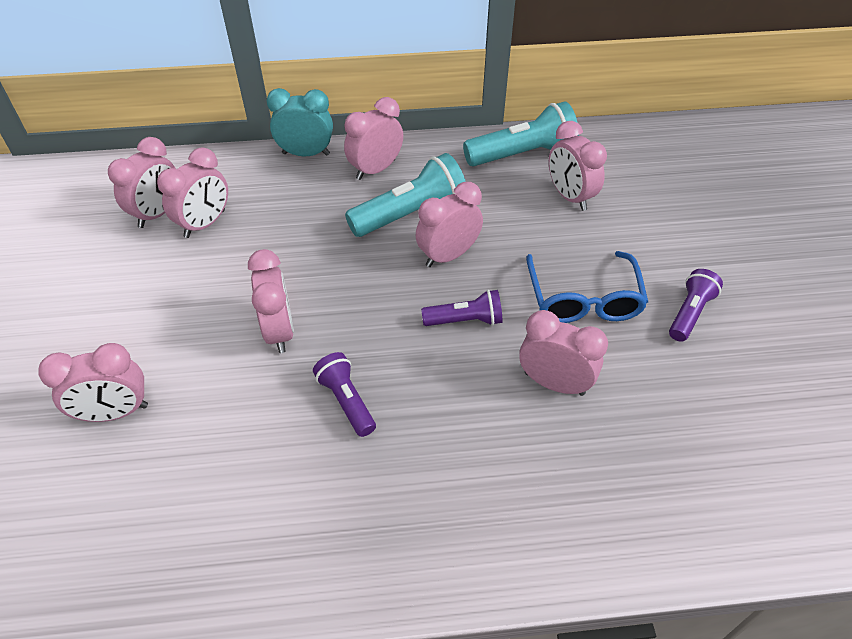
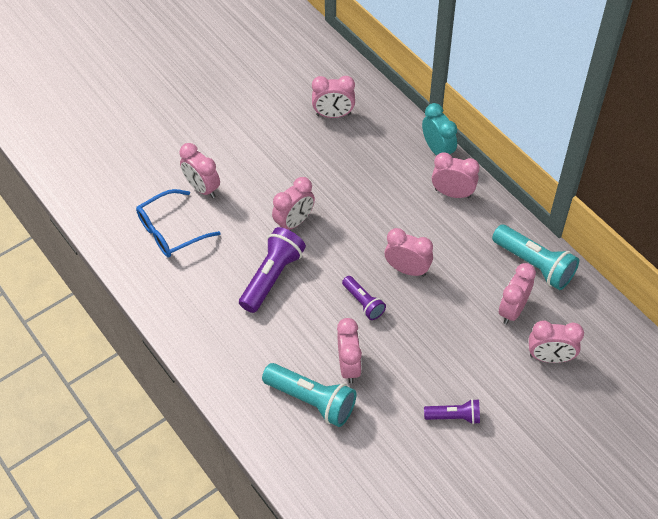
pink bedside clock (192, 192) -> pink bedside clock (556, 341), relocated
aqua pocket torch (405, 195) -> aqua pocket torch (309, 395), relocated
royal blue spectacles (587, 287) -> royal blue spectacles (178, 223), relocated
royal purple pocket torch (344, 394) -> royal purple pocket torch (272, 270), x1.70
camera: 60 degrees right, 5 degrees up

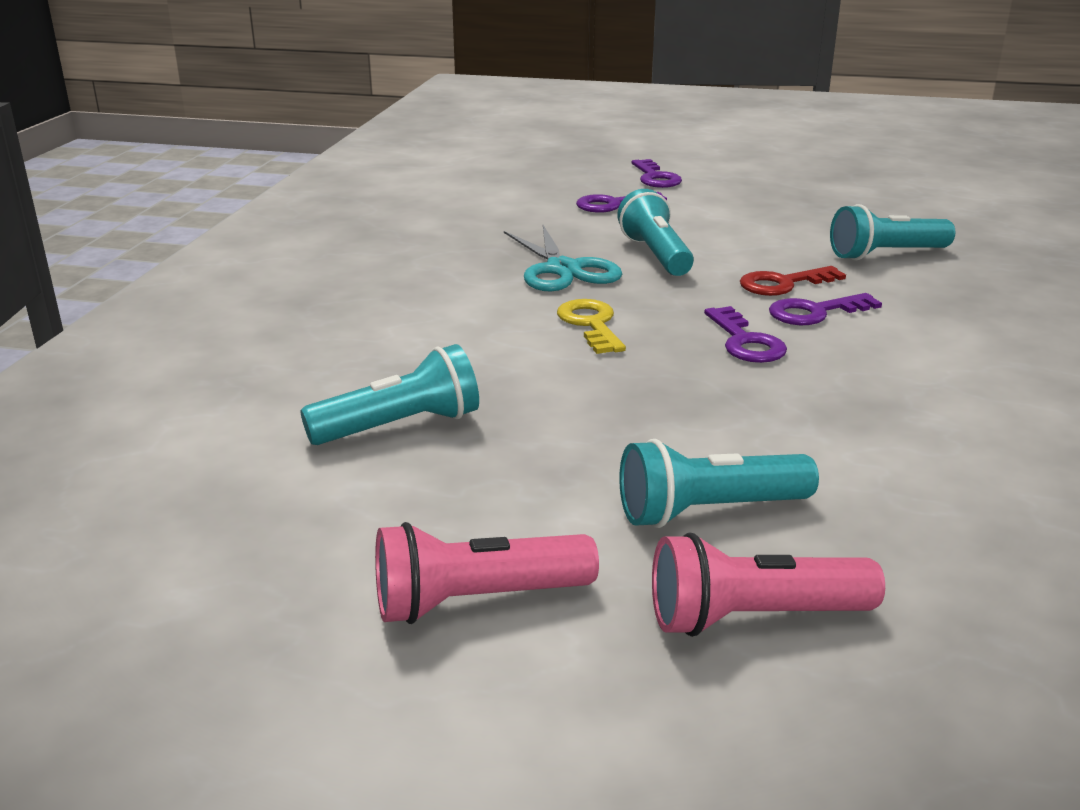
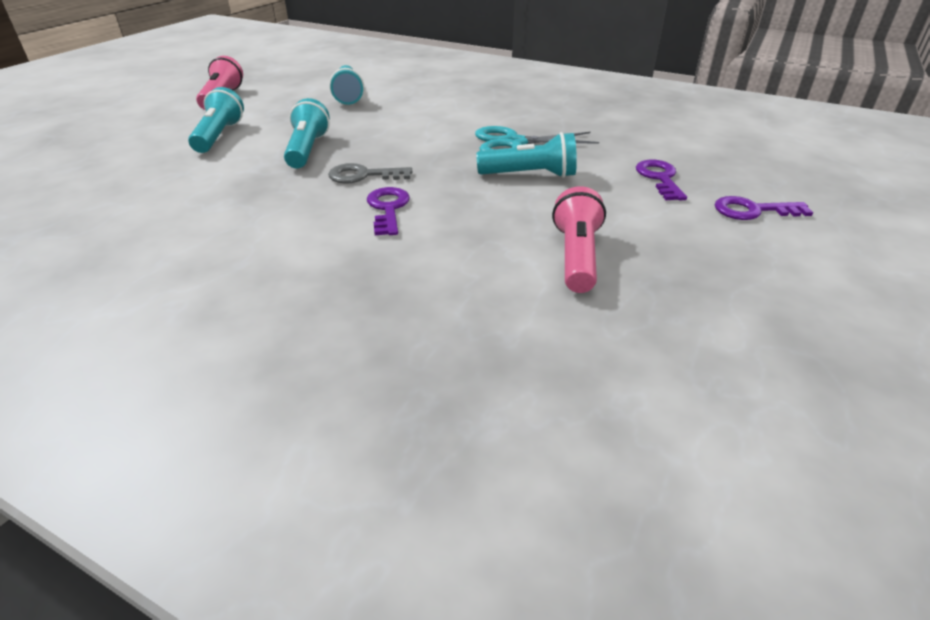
golden latchkey (591, 326) -> none
crimson latchkey (793, 281) -> none
pink pocket torch (768, 584) -> pink pocket torch (579, 239), relocated
aqua pocket torch (892, 232) -> aqua pocket torch (307, 133), relocated
royal purple latchkey (745, 334) -> grey latchkey (370, 173)
camera: 105 degrees right, 10 degrees up

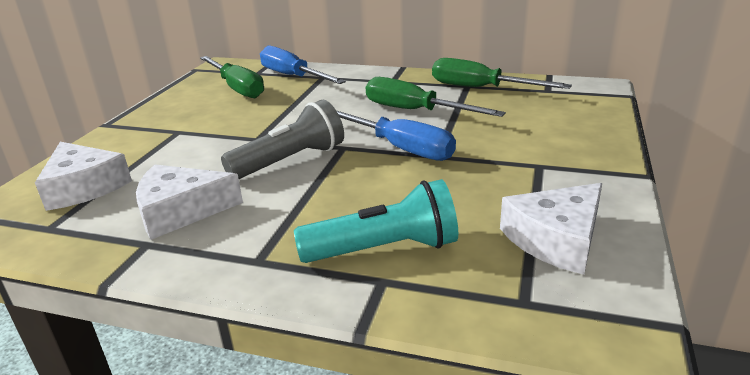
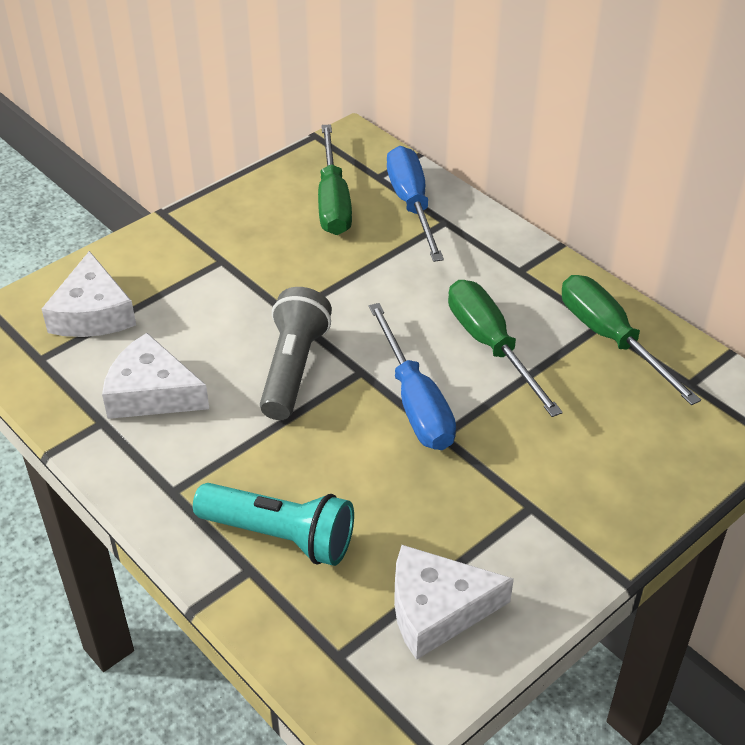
grey pocket torch (282, 139) -> grey pocket torch (296, 353), 75 degrees counterclockwise
camera: 30 degrees right, 15 degrees up

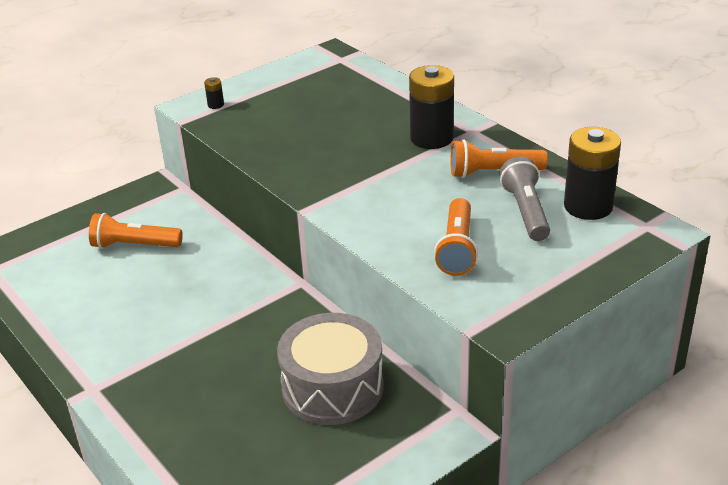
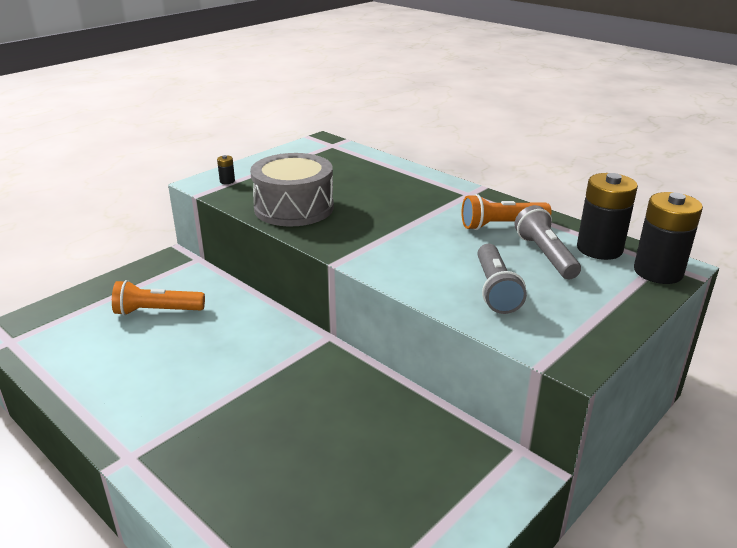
grey drum (330, 369) -> grey drum (292, 190), relocated
black AA battery (431, 107) -> black AA battery (668, 238), relocated
bright orange pocket torch (456, 237) -> grey pocket torch (502, 279)
camera: 10 degrees left, 5 degrees down

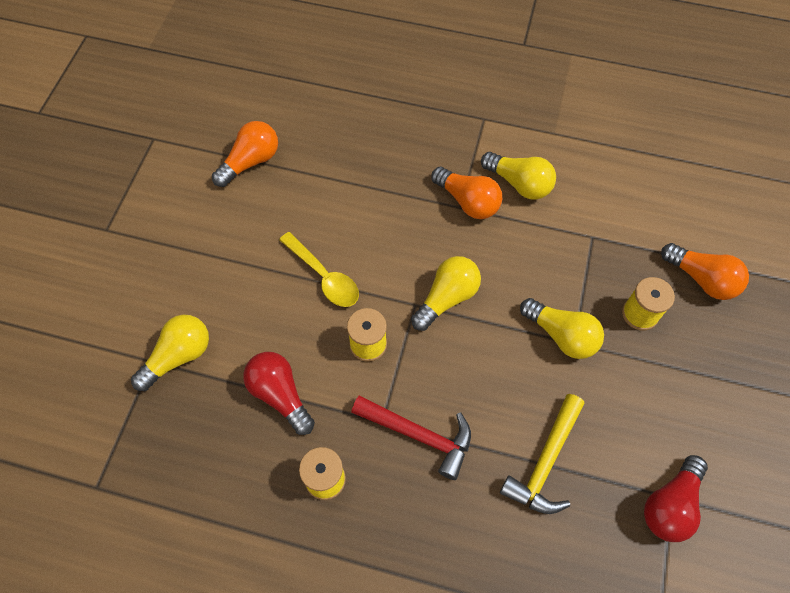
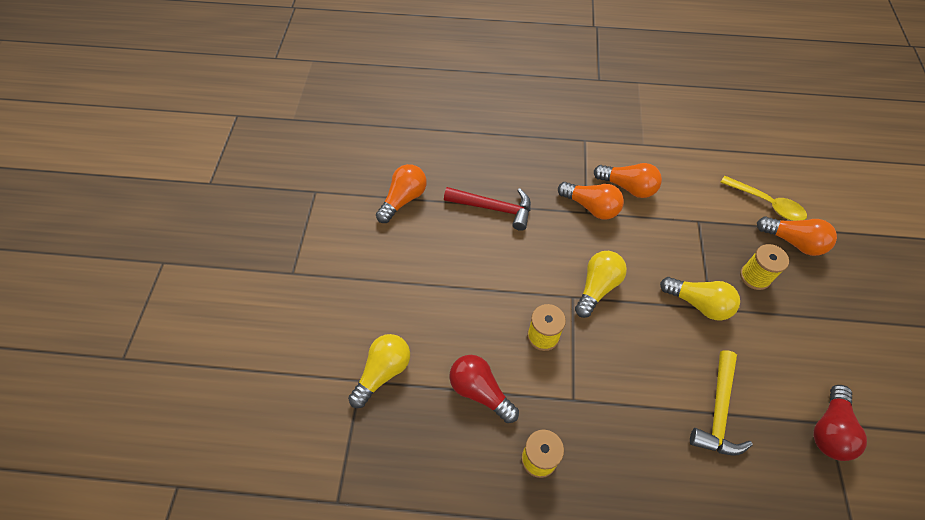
golden spoon (319, 269) -> golden spoon (763, 198), relocated
crimson claw hammer (411, 437) -> crimson claw hammer (487, 209), relocated
golden light bulb (518, 175) -> bright orange light bulb (628, 180)
camera: 10 degrees left, 5 degrees down

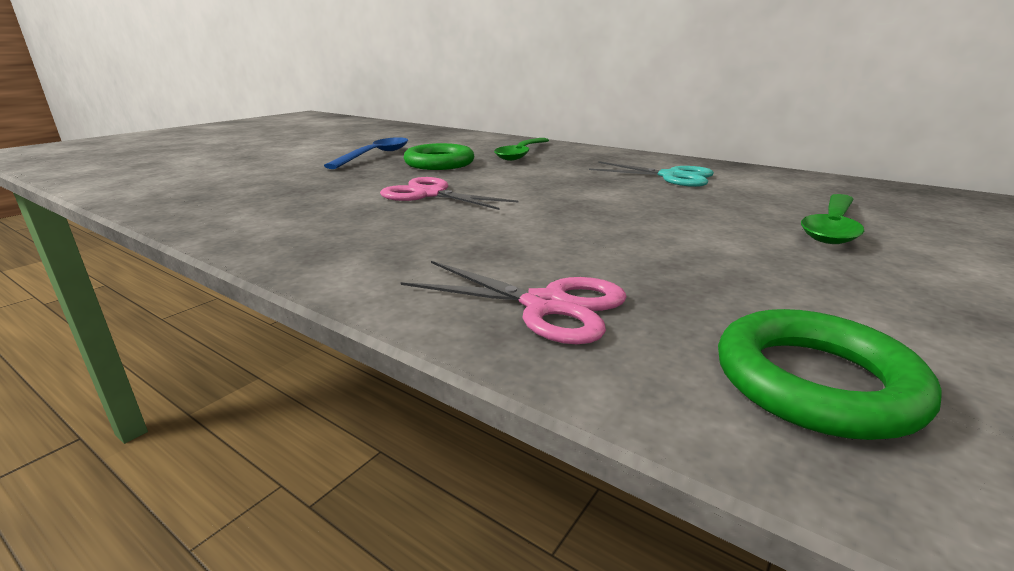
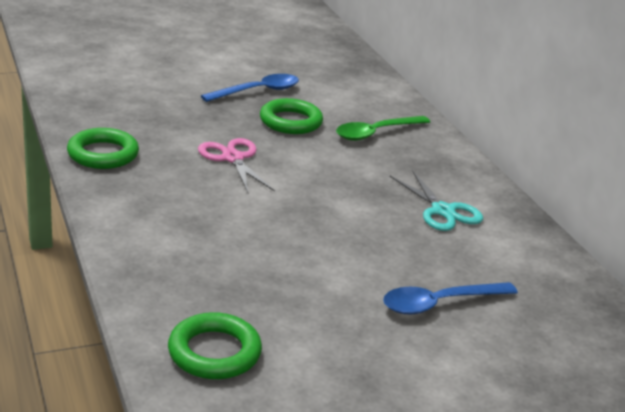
pink shears (514, 303) -> none
none -> leaf-green ring (103, 148)
leaf-green spoon (832, 219) -> royal blue spoon (450, 298)
camera: 30 degrees right, 5 degrees up

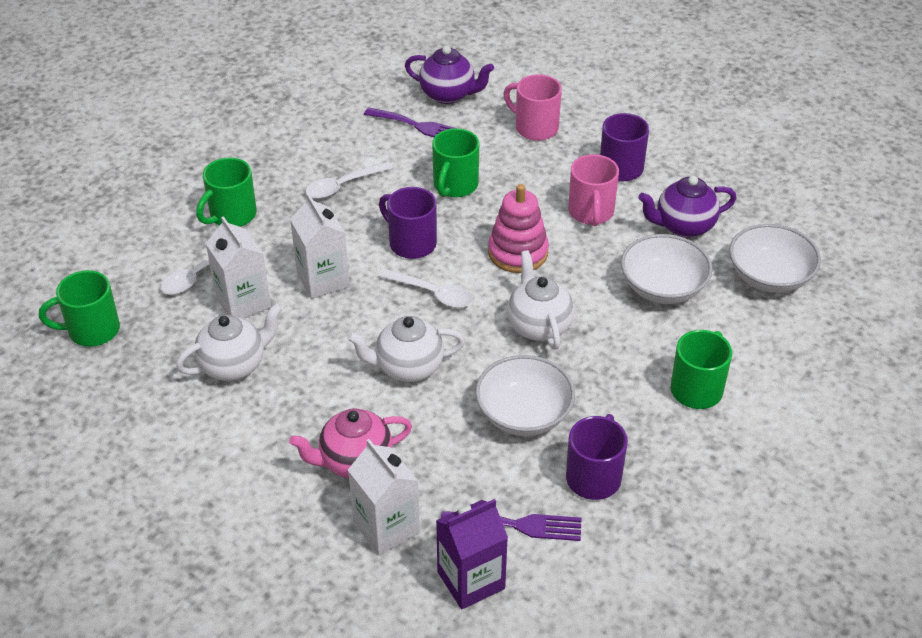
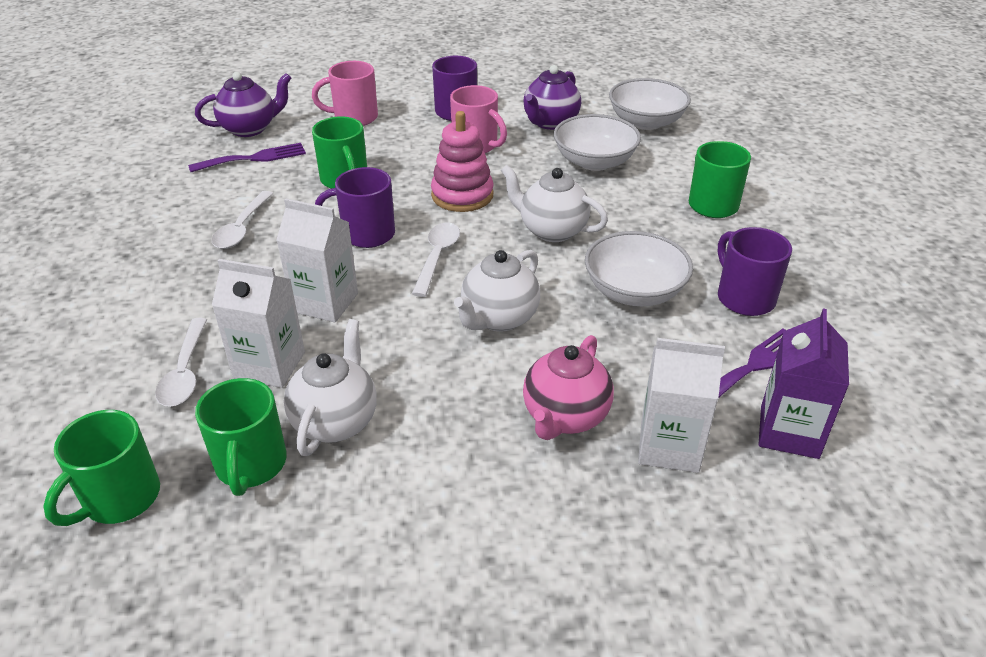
leaf-green tea mug (226, 192) -> leaf-green tea mug (241, 437), relocated
snow-white spoon (425, 288) -> snow-white spoon (436, 260), 60 degrees counterclockwise
camera: 45 degrees left, 5 degrees down

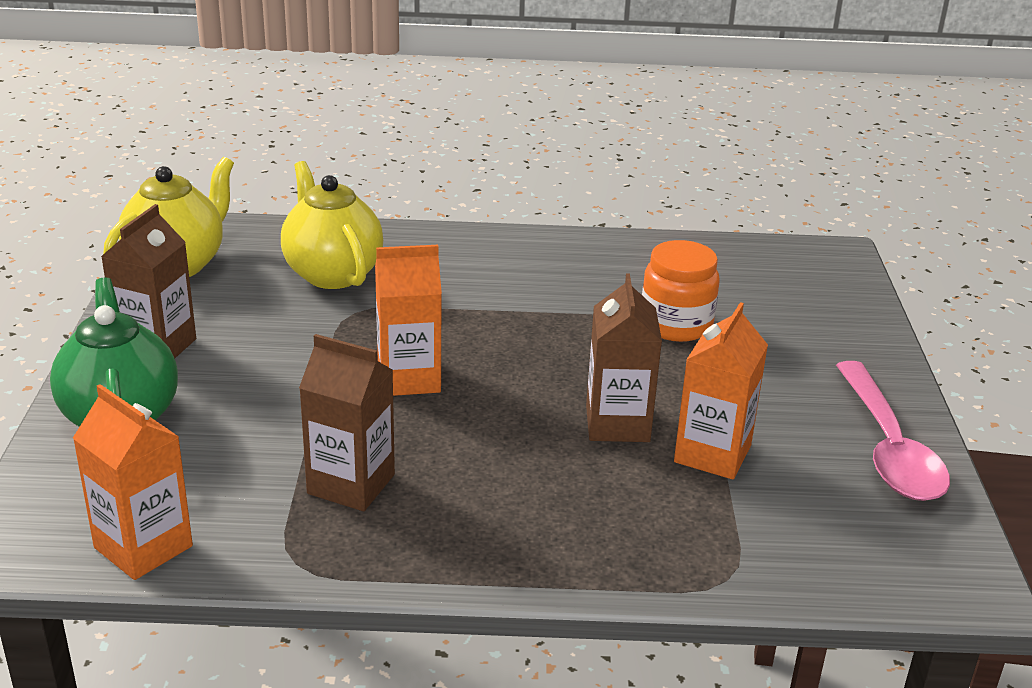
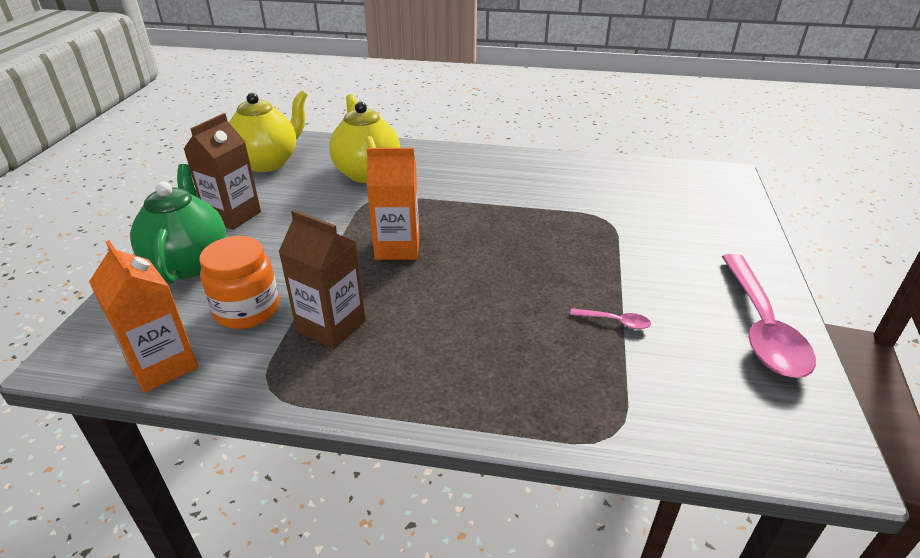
russet milk carton (624, 357) -> none
bright orange jar (681, 291) -> bright orange jar (239, 282), relocated
bright orange milk carton (721, 391) -> pink spoon (610, 318)
camera: 10 degrees right, 5 degrees up

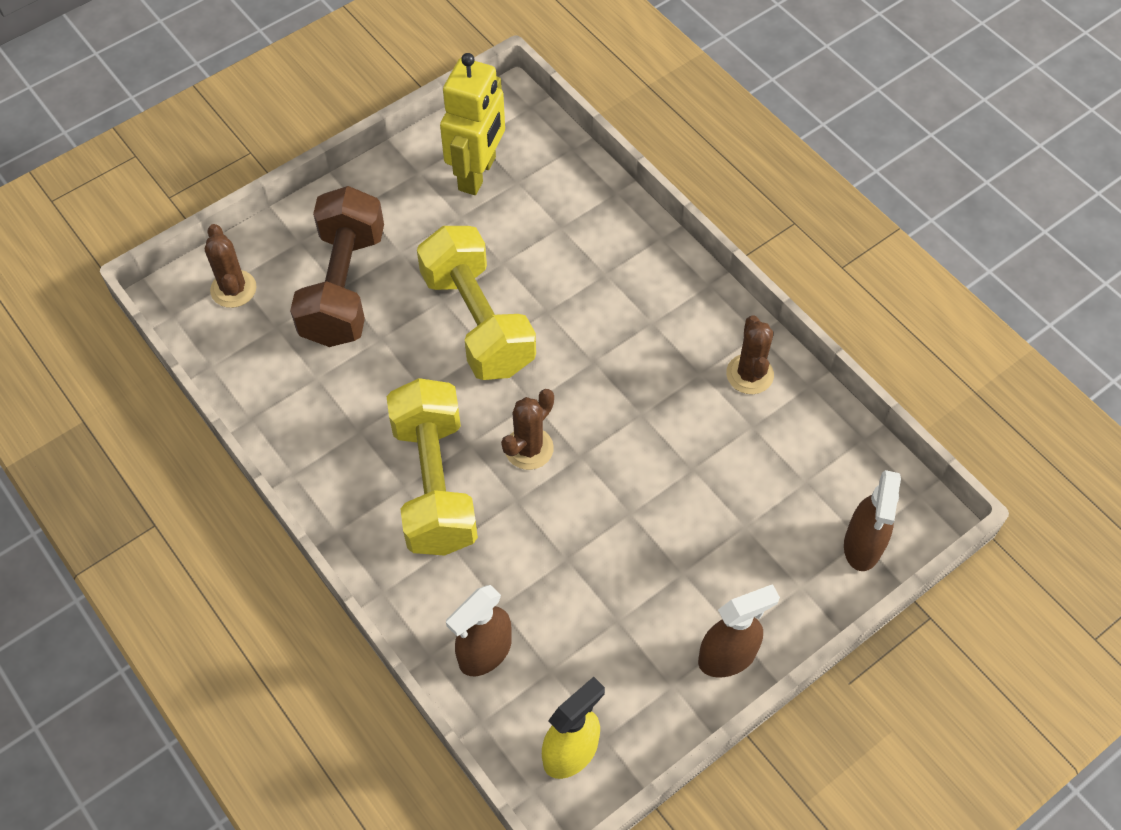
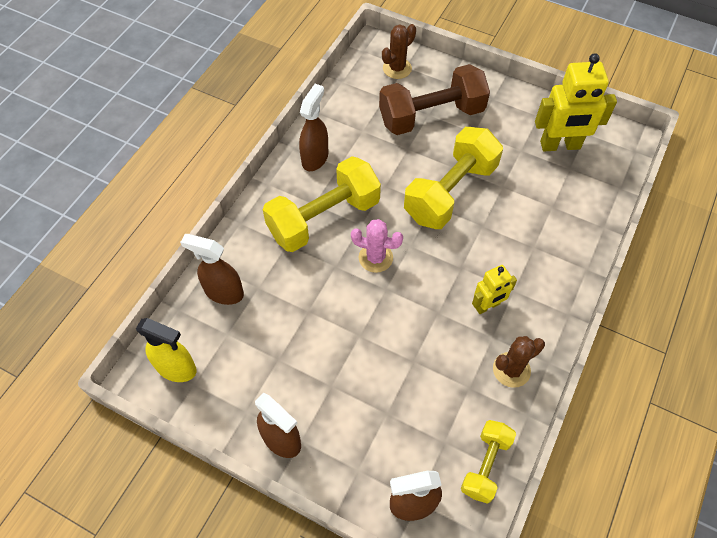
none -> russet spray cleaner (313, 127)
none -> golden dumbbell (488, 462)
none -> golden toy robot (494, 289)
russet prickly plant (527, 429) -> pink prickly plant (377, 246)
camera: 65 degrees right, 0 degrees up

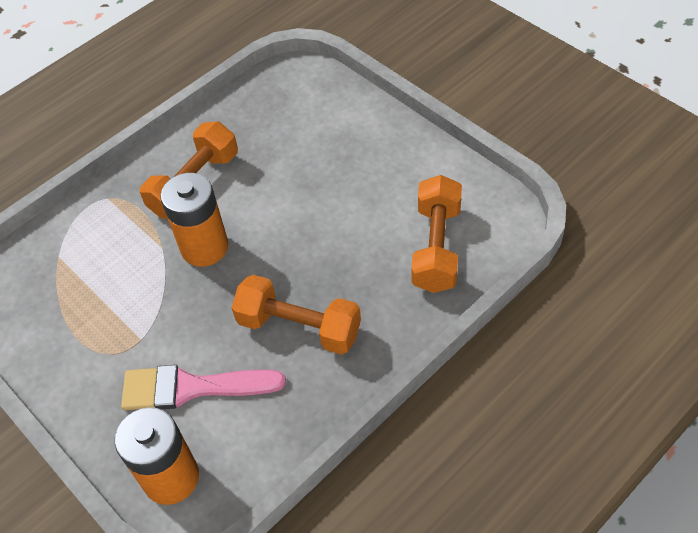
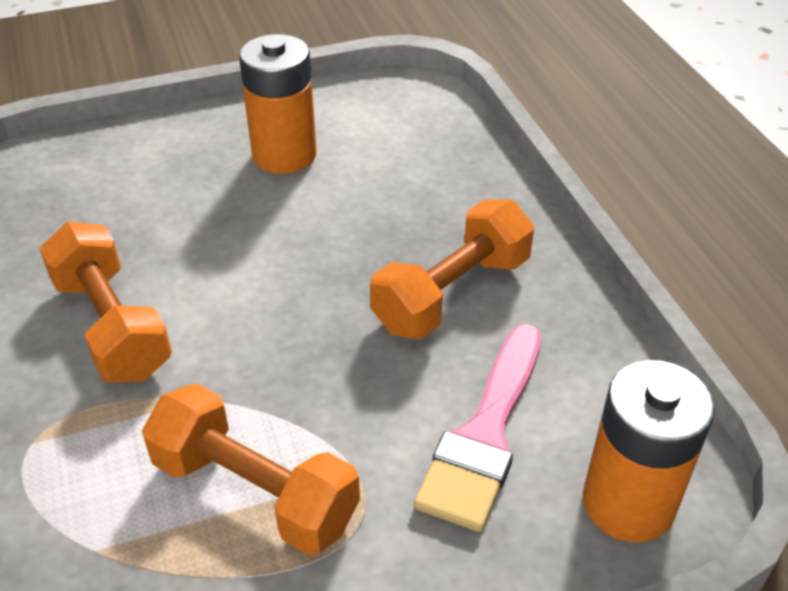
bright orange AA battery (194, 220) -> bright orange AA battery (278, 104), relocated
bright orange dumbbell (436, 234) -> bright orange dumbbell (251, 469), relocated
camera: 70 degrees left, 10 degrees down

